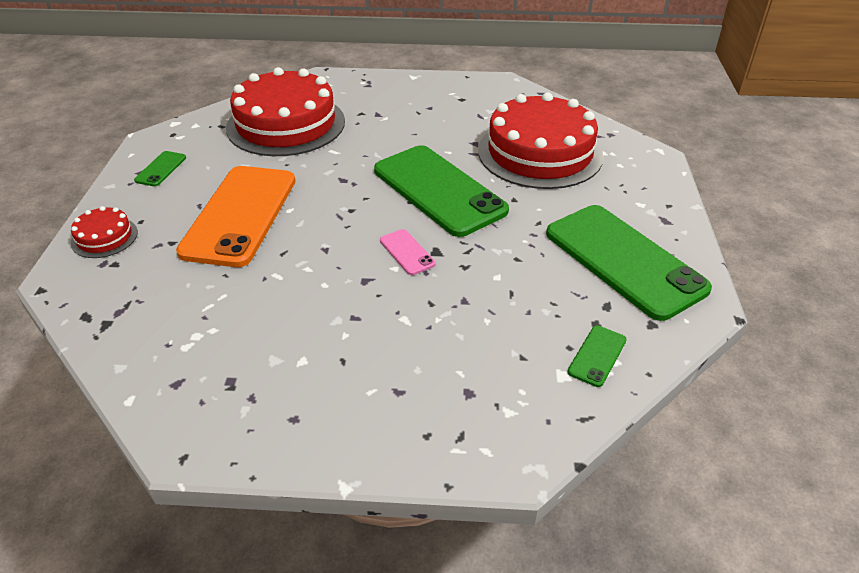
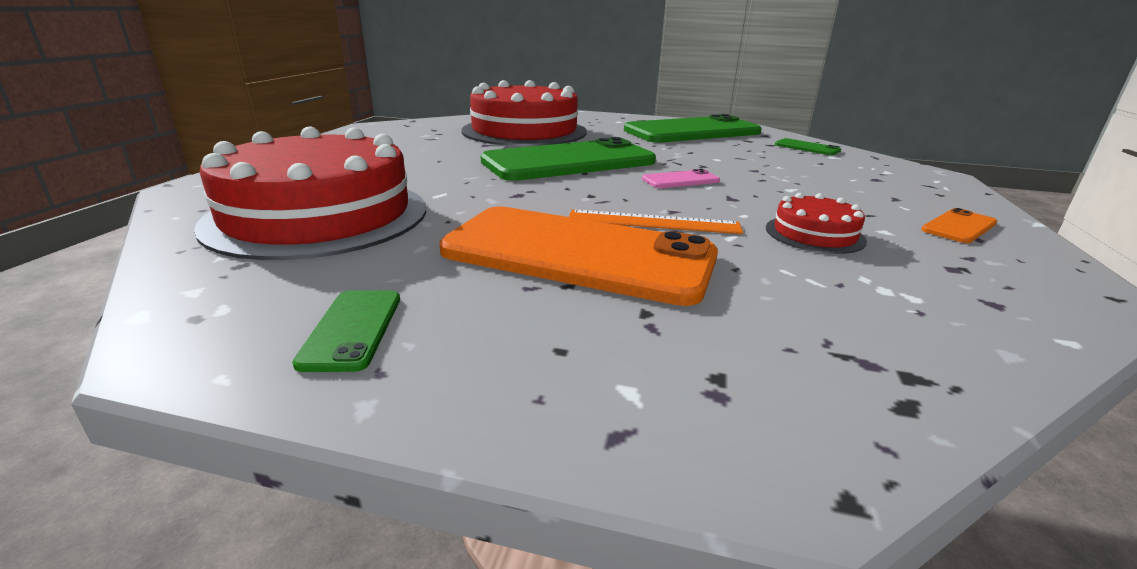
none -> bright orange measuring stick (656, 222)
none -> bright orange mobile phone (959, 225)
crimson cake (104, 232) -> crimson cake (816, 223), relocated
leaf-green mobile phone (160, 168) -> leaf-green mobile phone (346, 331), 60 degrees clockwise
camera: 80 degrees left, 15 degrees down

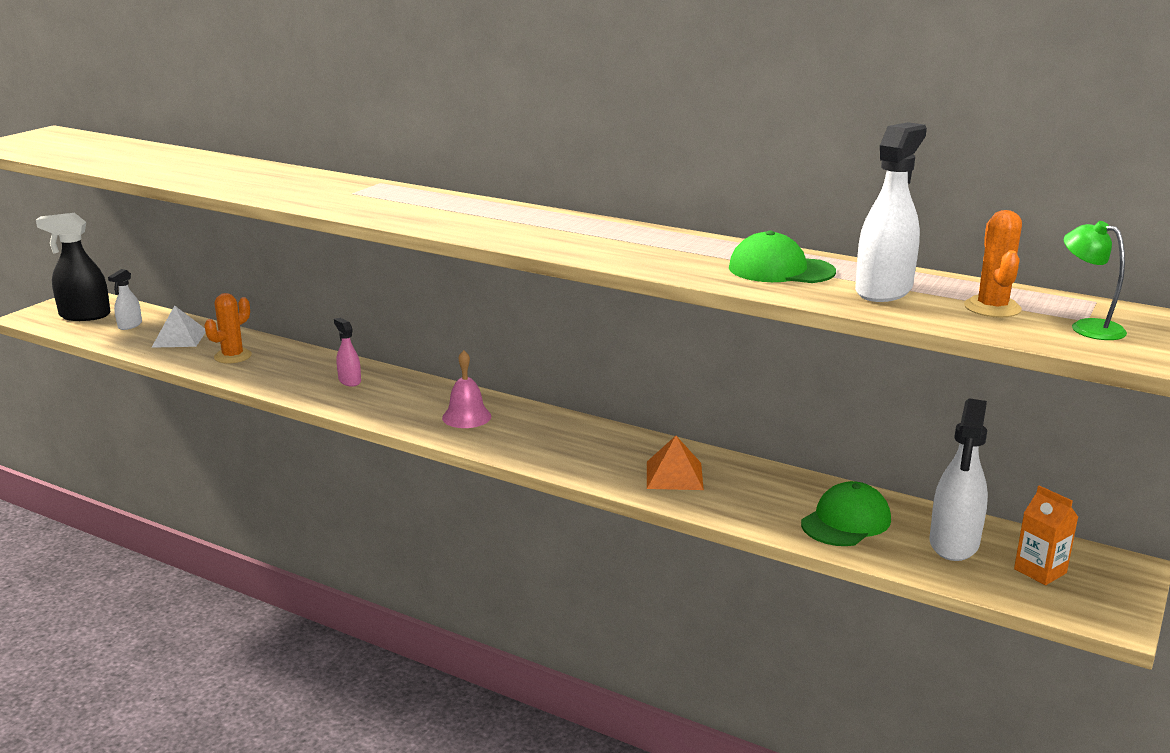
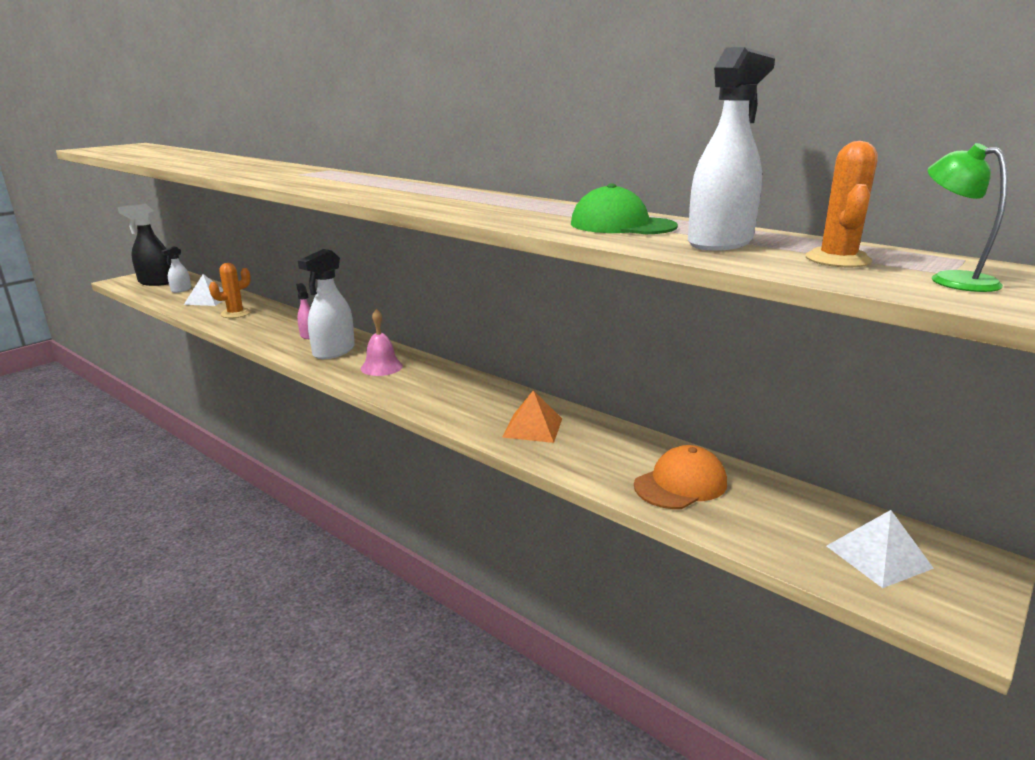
snow-white spray cleaner (958, 479) -> snow-white spray cleaner (326, 304), relocated
bright orange milk carton (1046, 535) -> snow-white pyramid (880, 549)
leaf-green cap (846, 513) -> bright orange cap (680, 477)
camera: 10 degrees right, 0 degrees up

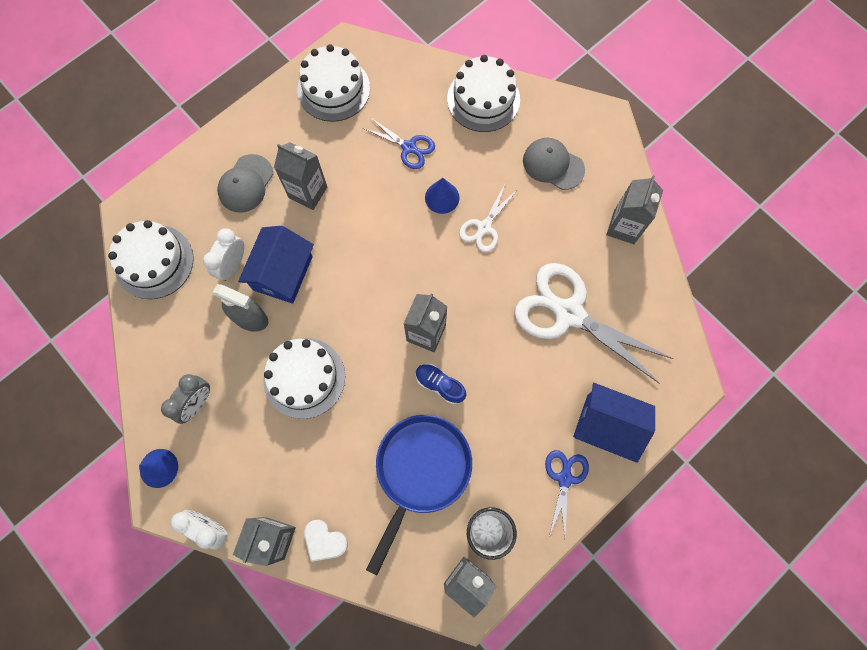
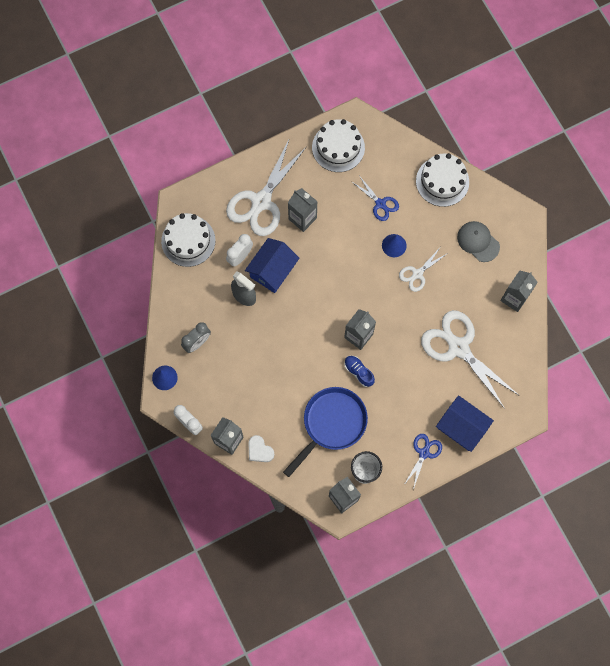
snow-white cake (304, 378) -> none
grey cap (245, 183) -> snow-white shears (266, 187)
camera: 15 degrees right, 0 degrees up

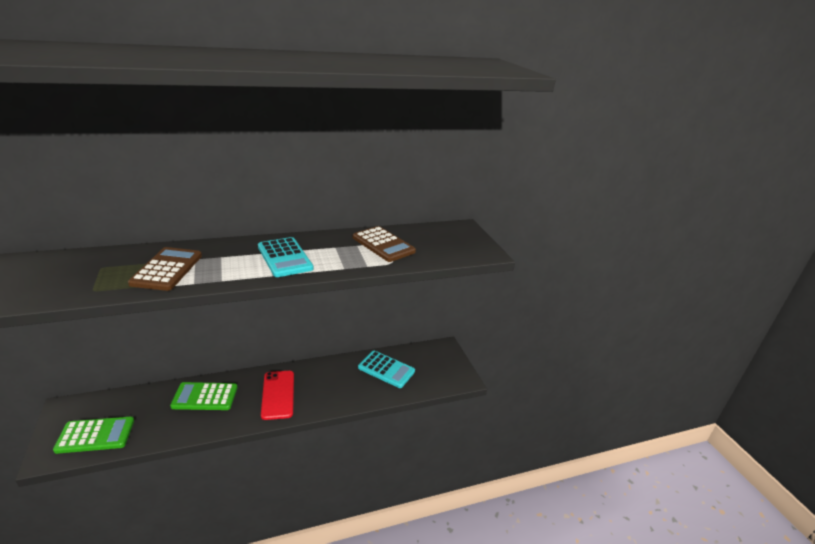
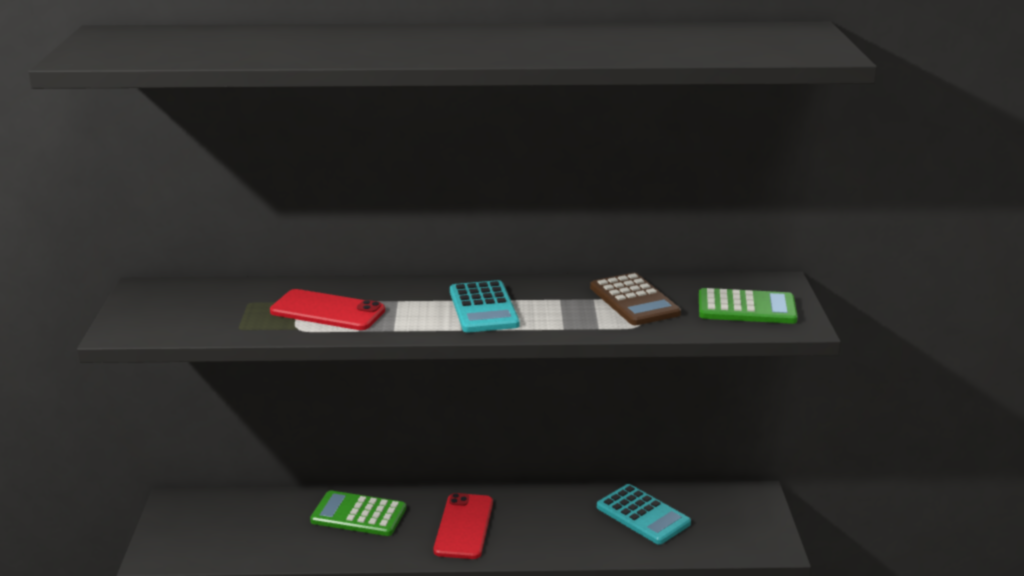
leaf-green calculator (93, 435) -> leaf-green calculator (748, 306), relocated
russet calculator (165, 269) -> crimson mobile phone (327, 309)
camera: 20 degrees right, 5 degrees down

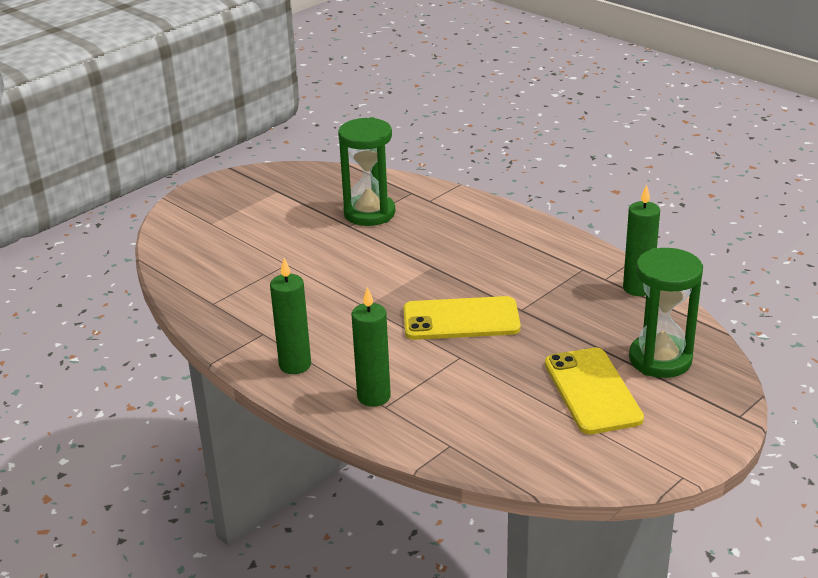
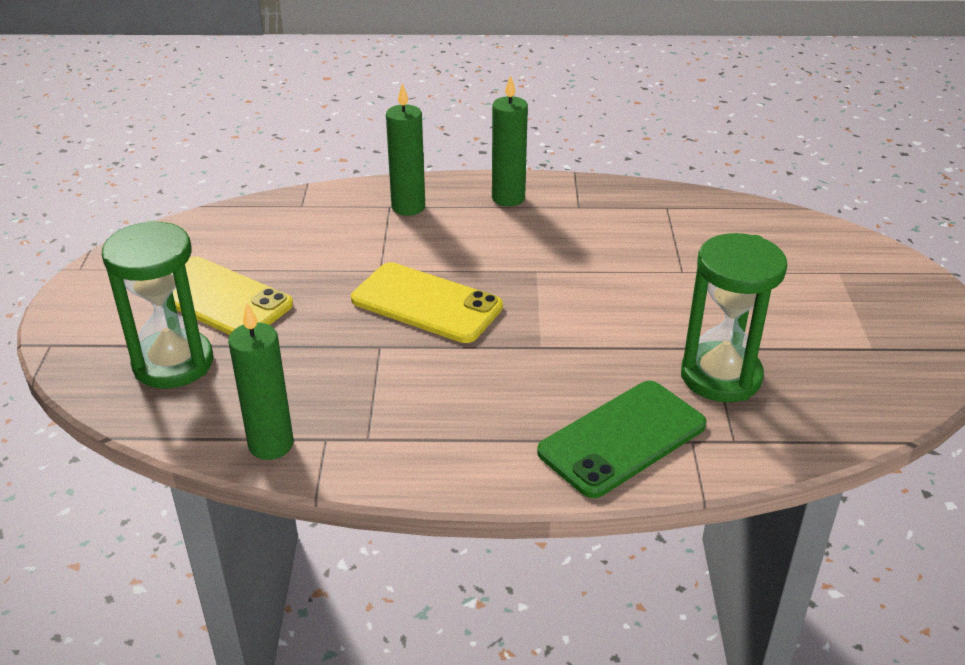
none -> leaf-green mobile phone (622, 439)
golden mobile phone (462, 318) -> golden mobile phone (427, 302), 75 degrees clockwise
camera: 135 degrees right, 5 degrees up

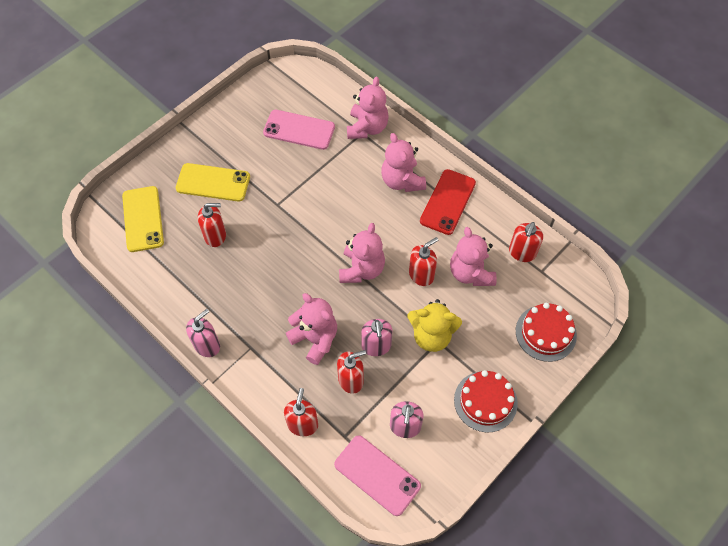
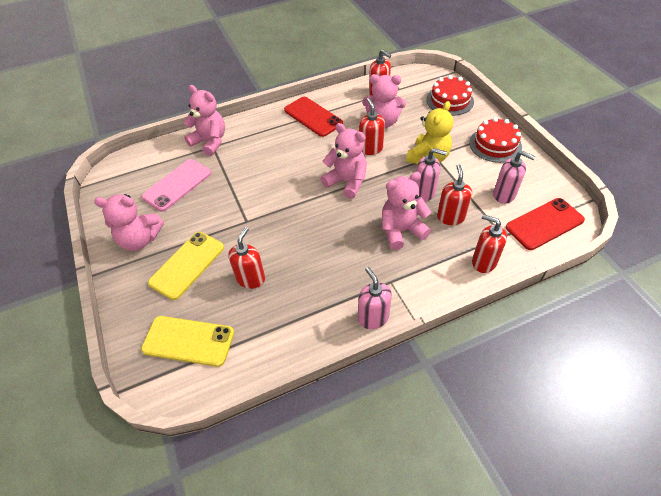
pink stuffed bear (403, 162) -> pink stuffed bear (129, 222), relocated
pink mobile phone (377, 475) -> crimson mobile phone (545, 224)
camera: 65 degrees left, 10 degrees down

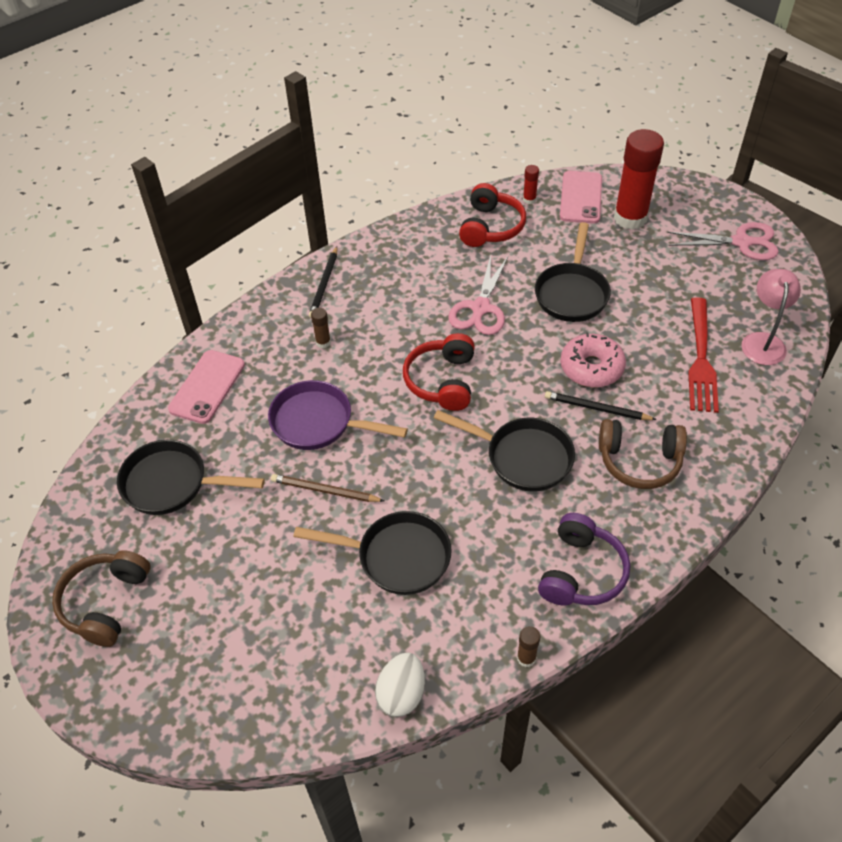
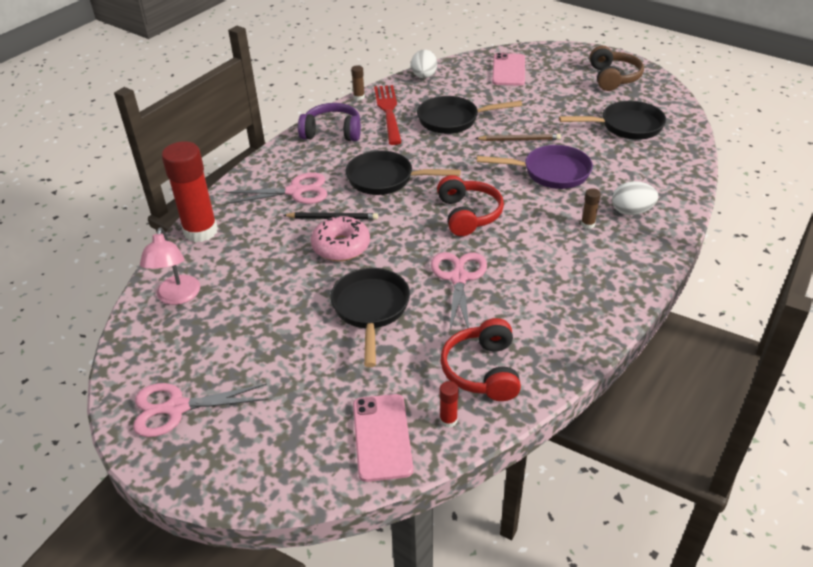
black wooden pencil (323, 282) -> none
none -> snow-white toy egg (635, 198)
pink mobile phone (206, 387) -> pink mobile phone (508, 69), relocated
crimson stick of glue (639, 179) -> crimson stick of glue (190, 192), relocated
crimson fork (703, 355) -> crimson fork (388, 115), relocated
russet headset (643, 454) -> pink shears (277, 188)
royal purple headset (584, 559) -> royal purple headset (329, 122), 90 degrees clockwise
camera: 165 degrees right, 10 degrees down

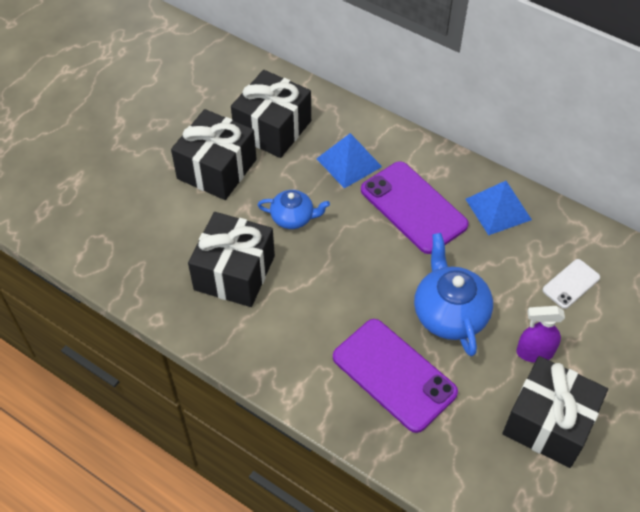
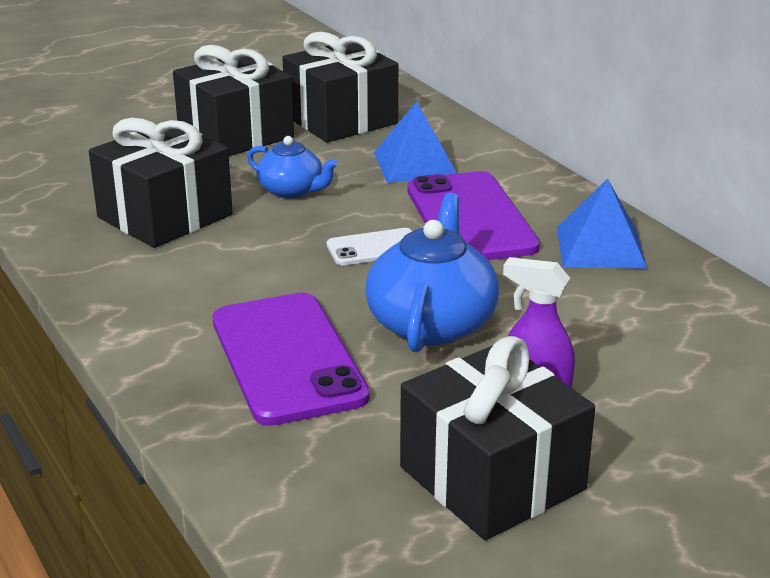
snow-white mobile phone (571, 284) -> snow-white mobile phone (369, 246), relocated
camera: 25 degrees right, 25 degrees down

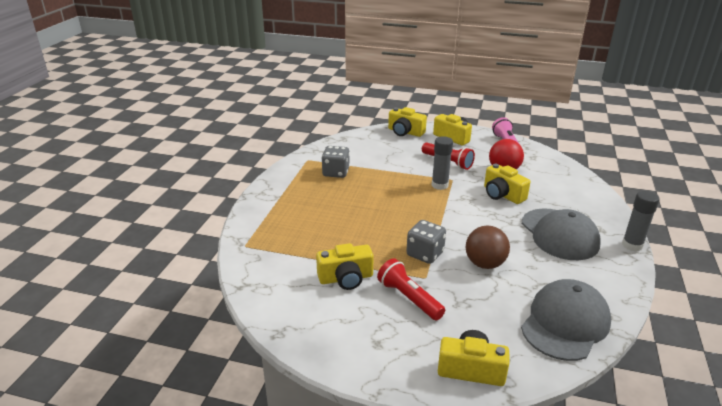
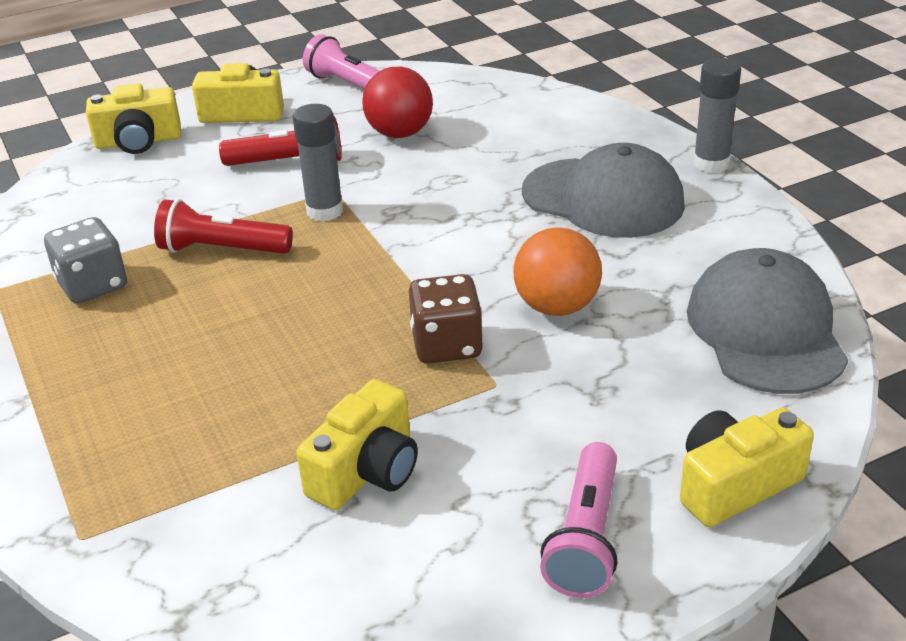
golden camera (507, 184) -> none
none -> pink pocket torch (578, 520)
crimson pocket torch (411, 289) -> crimson pocket torch (223, 226), relocated
grey dice (426, 242) -> russet dice (446, 318)
russet play ball (488, 247) -> bright orange play ball (558, 271)
camera: 40 degrees left, 5 degrees up

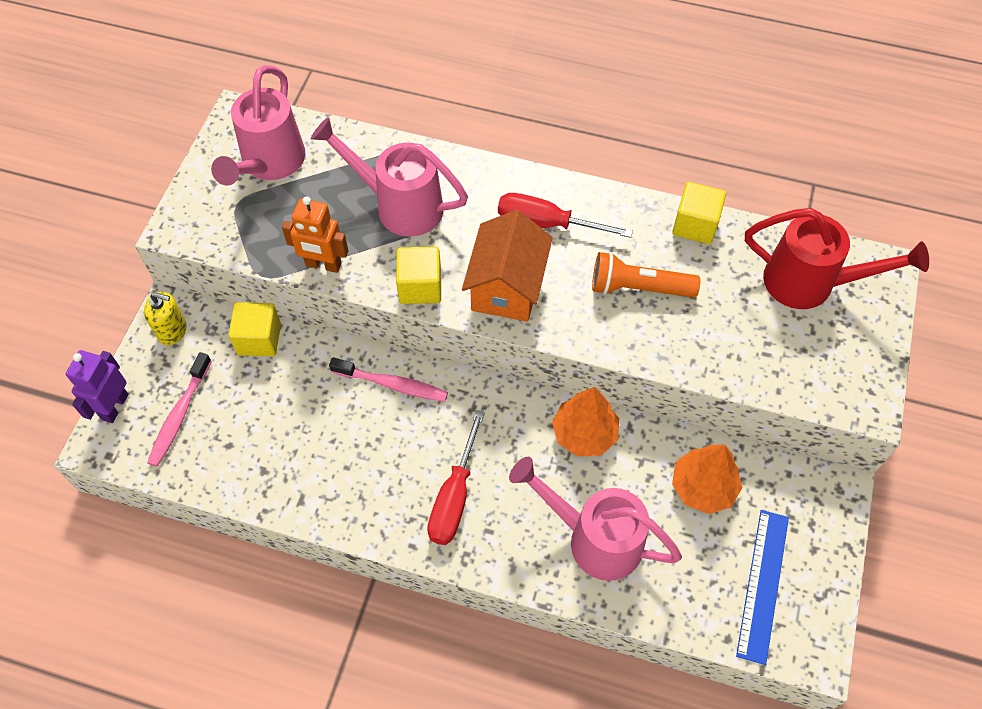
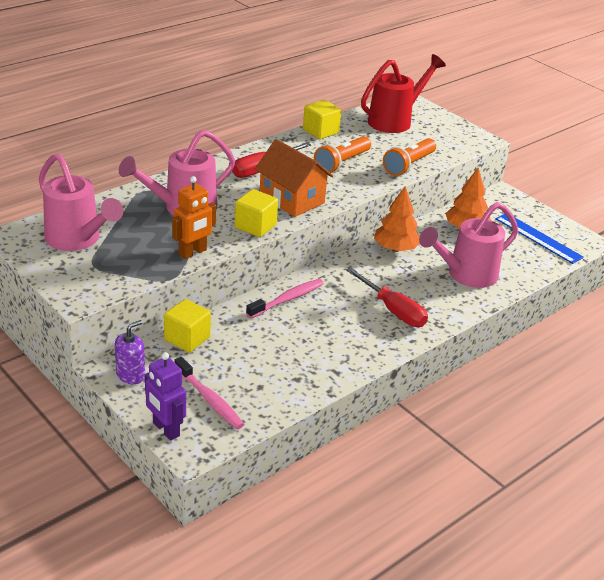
none -> bright orange pocket torch (409, 157)
golden soap dispenser (165, 318) -> royal purple soap dispenser (130, 352)
camera: 60 degrees left, 25 degrees down

